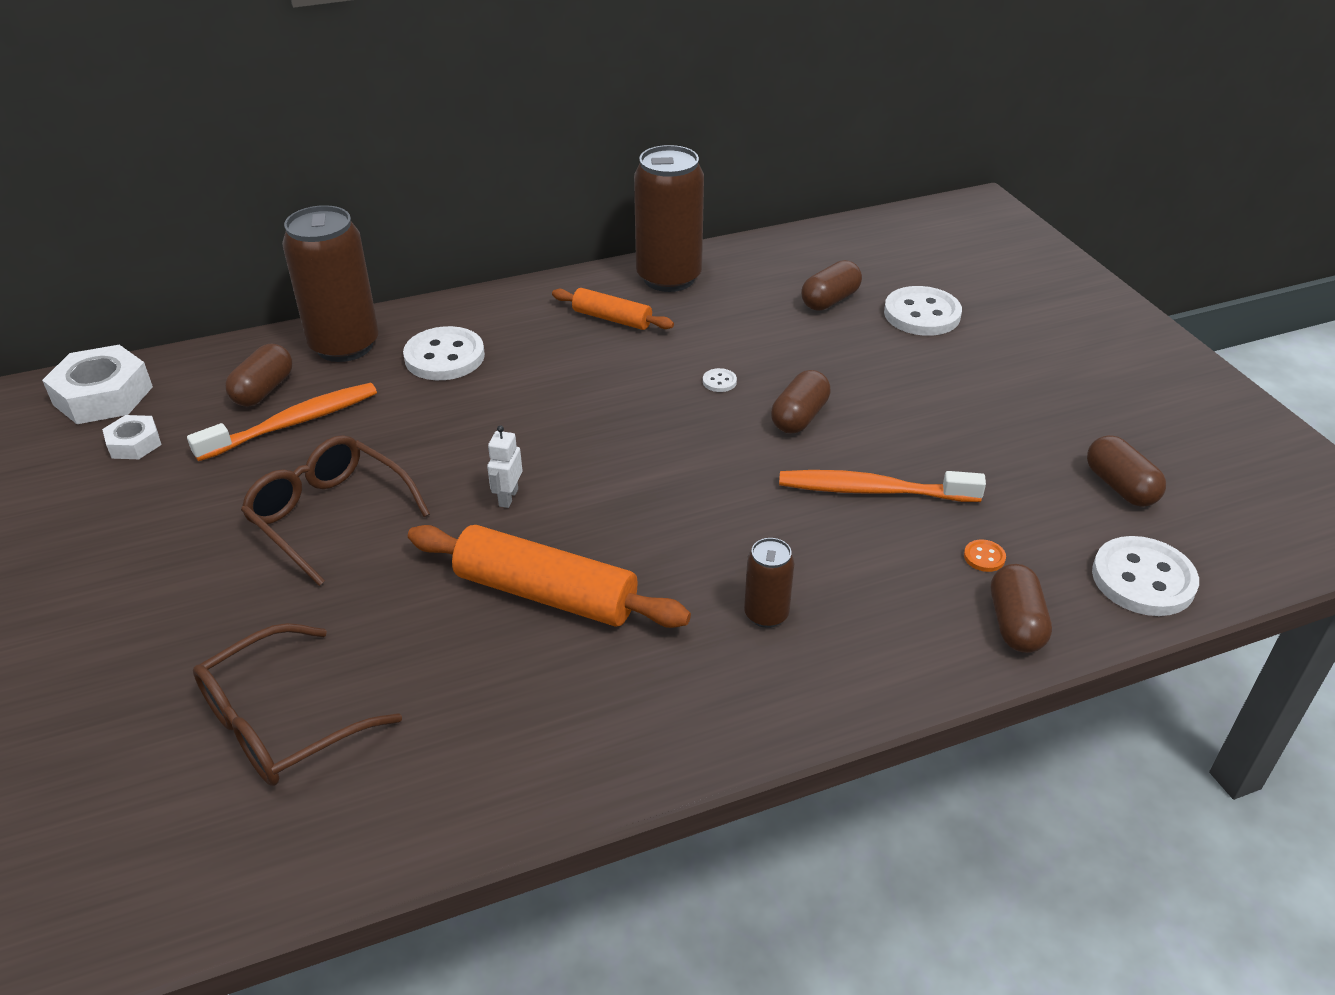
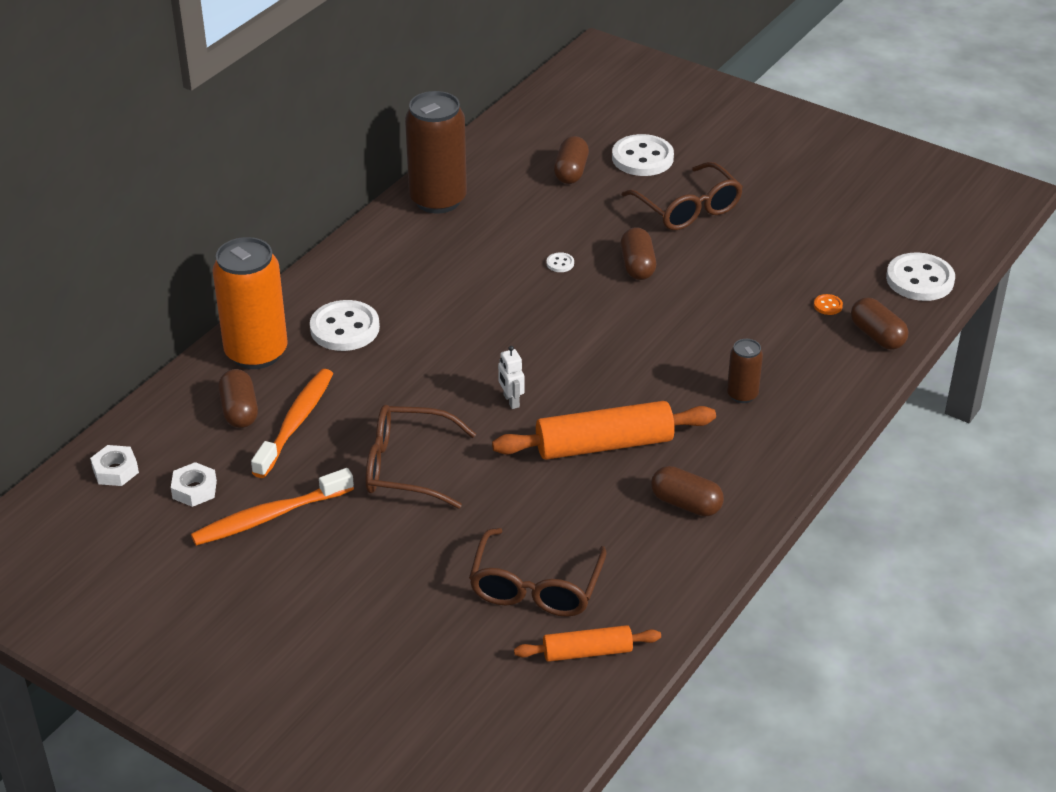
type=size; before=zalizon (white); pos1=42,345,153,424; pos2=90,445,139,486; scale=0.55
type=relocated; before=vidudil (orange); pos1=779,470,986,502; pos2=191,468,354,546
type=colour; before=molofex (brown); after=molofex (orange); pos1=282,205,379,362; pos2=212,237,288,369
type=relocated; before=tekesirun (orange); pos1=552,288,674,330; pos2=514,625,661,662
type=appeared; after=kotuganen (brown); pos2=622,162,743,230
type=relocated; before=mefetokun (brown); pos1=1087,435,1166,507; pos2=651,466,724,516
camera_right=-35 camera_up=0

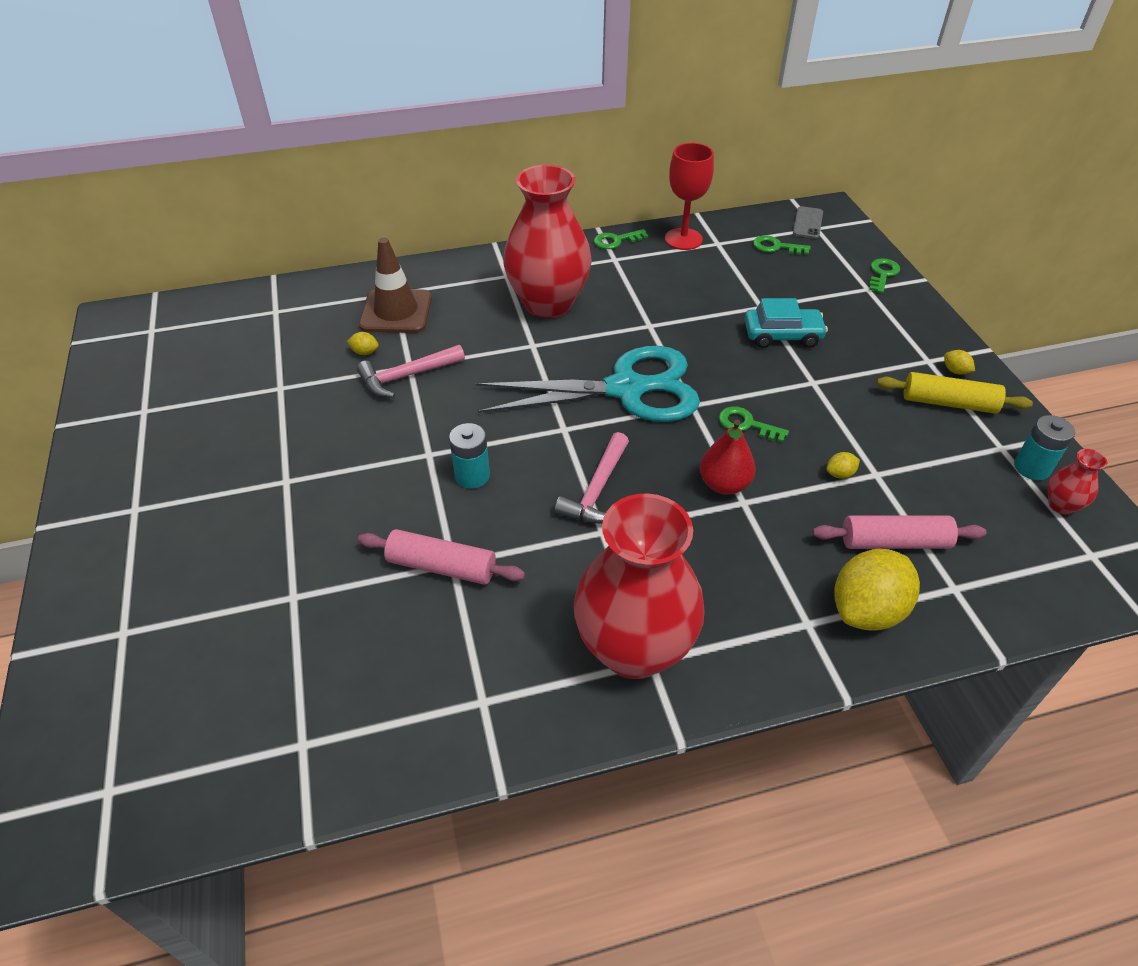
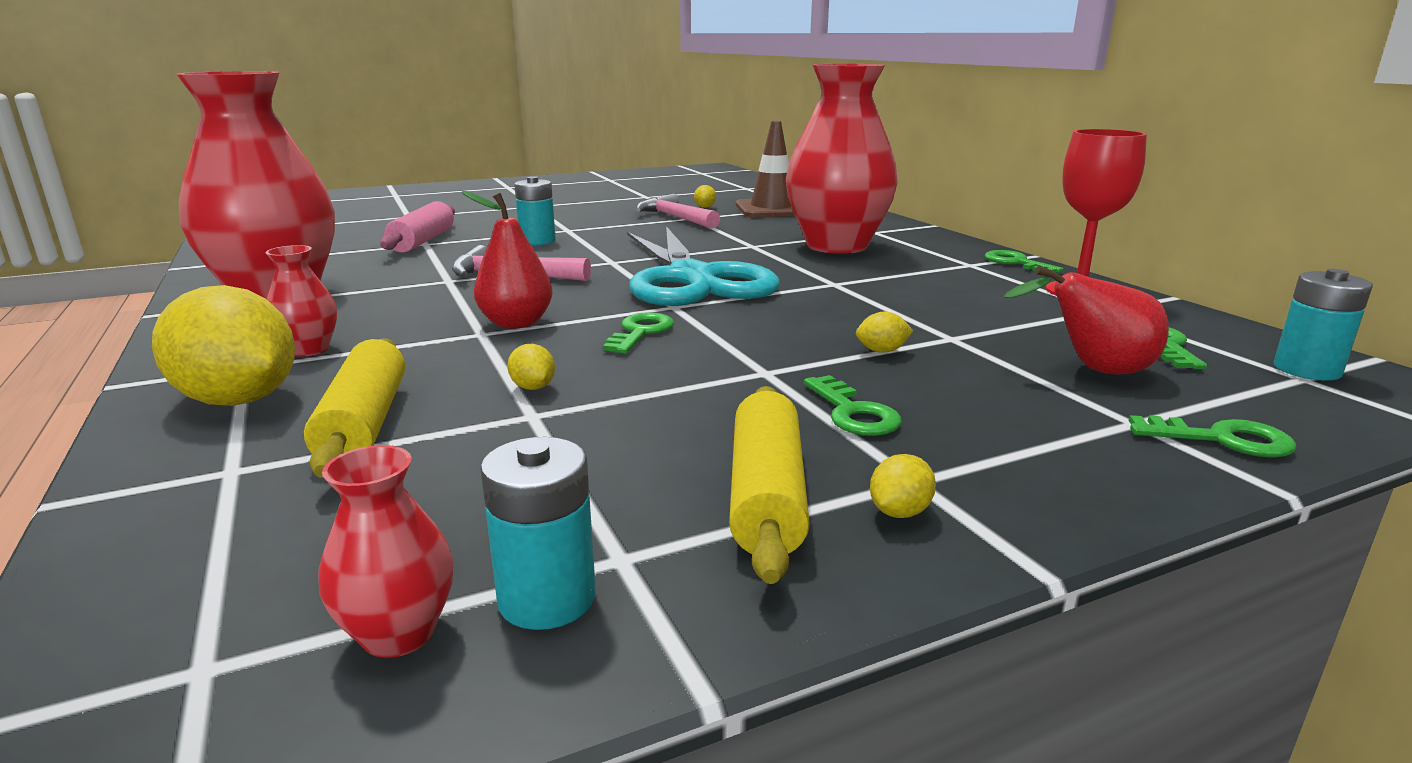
type=appeared; after=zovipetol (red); pos2=265,245,337,356
type=colour; before=tekesirun (pink); after=tekesirun (yellow); pos1=812,515,987,549; pos2=304,338,405,478
type=appeared; after=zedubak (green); pos2=804,375,902,436
type=exchanged; before=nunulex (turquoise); after=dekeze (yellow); pos1=744,298,828,348; pos2=856,311,913,353
type=appeared; after=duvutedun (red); pos2=1004,265,1169,375
type=exchanged; before=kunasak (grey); after=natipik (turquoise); pos1=793,206,823,239; pos2=1274,269,1373,381
camera_right=80 camera_up=-25

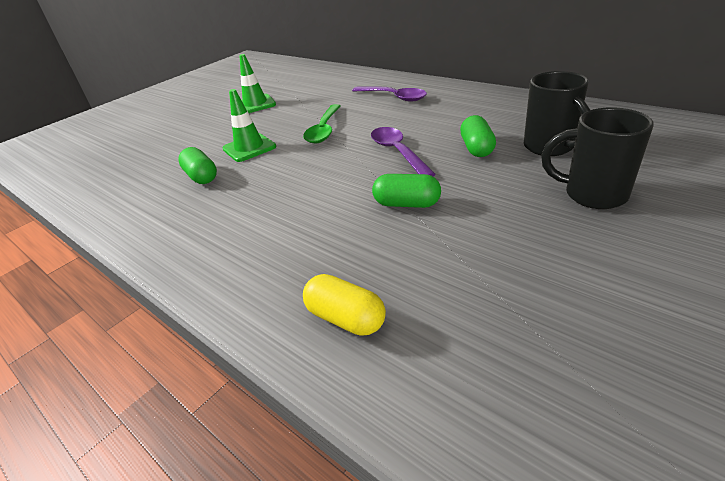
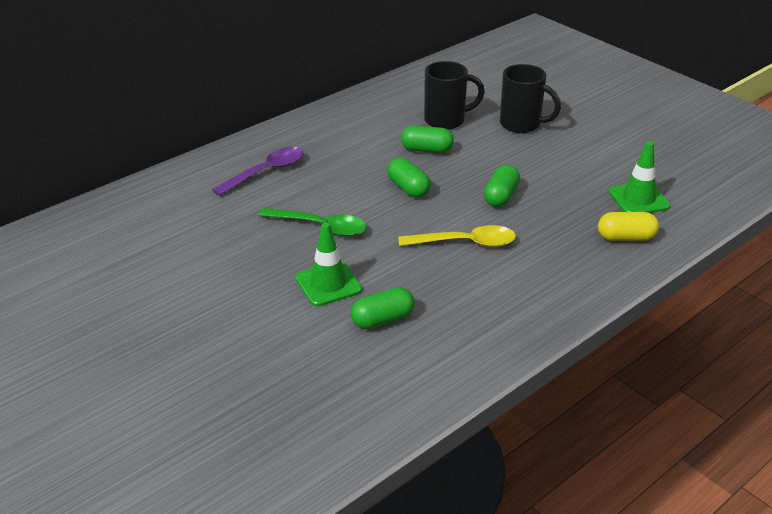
type=exchanged; before=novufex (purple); after=mefetokun (green); pos1=371,127,436,176; pos2=387,158,431,198
type=appeared; after=novufex (yellow); pos2=399,225,516,247
type=spun; before=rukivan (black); pos1=541,107,654,209; pos2=500,64,561,133; turn=-90
type=spun; before=mefetokun (yellow); pos1=303,274,386,336; pos2=598,212,659,241; turn=45
type=relocated; before=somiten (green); pos1=239,54,276,113; pos2=609,141,670,213
camera_right=-85 camera_up=0

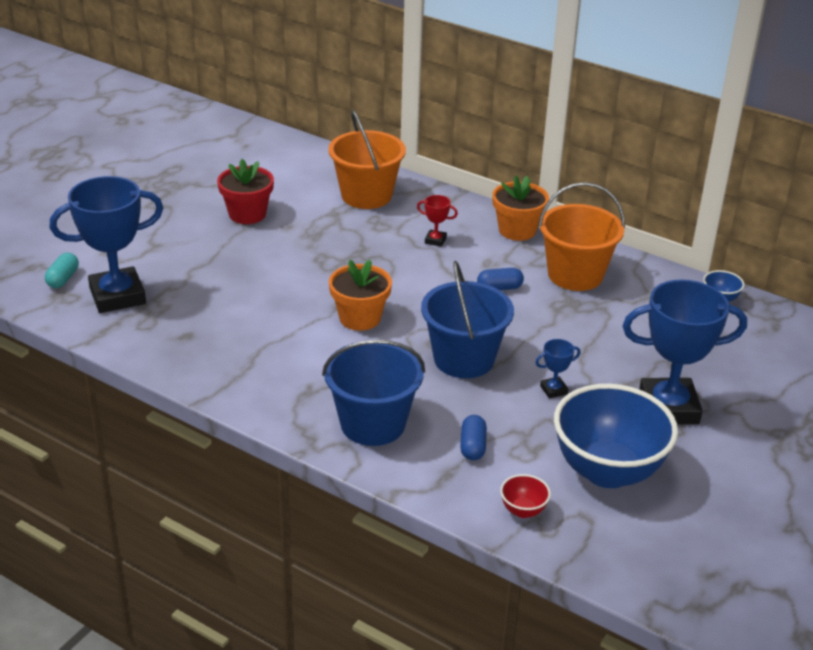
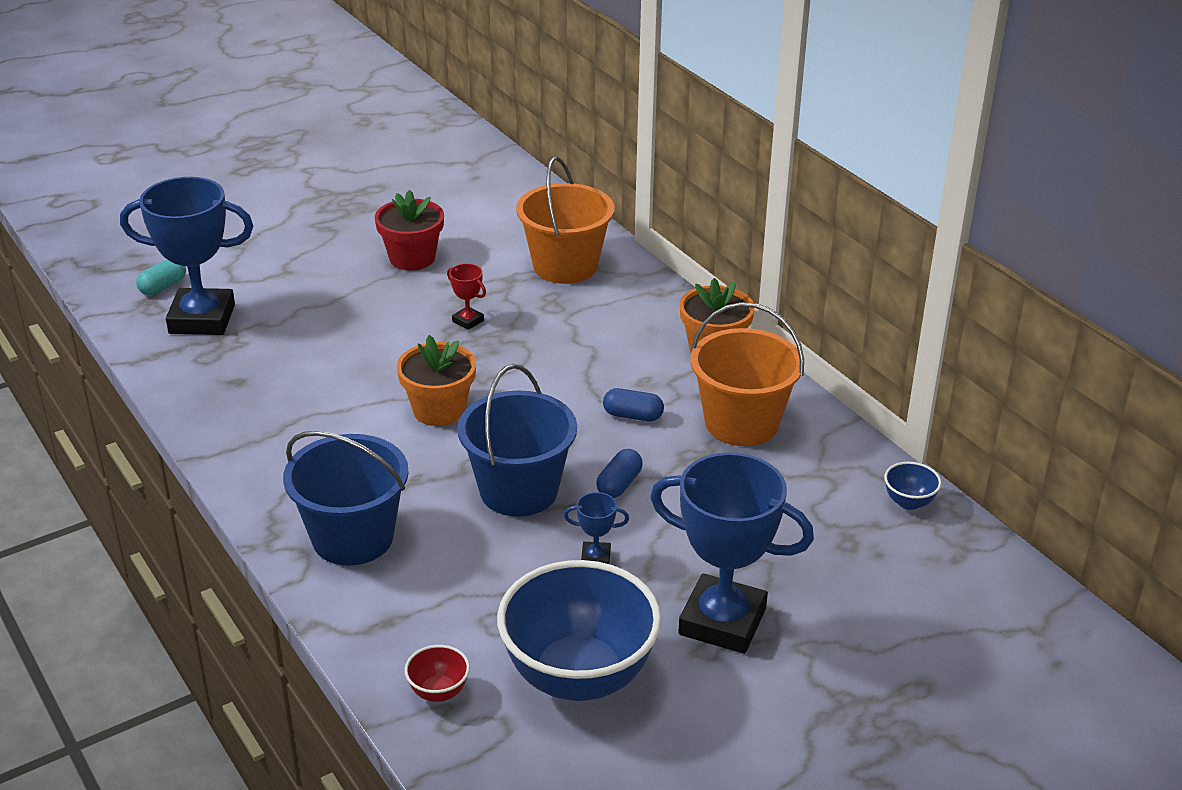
type=relocated; before=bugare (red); pos1=417,195,458,247; pos2=447,263,486,330
type=relocated; before=mefetokun (blue); pos1=460,415,487,460; pos2=596,449,643,498
camera_right=25 camera_up=0

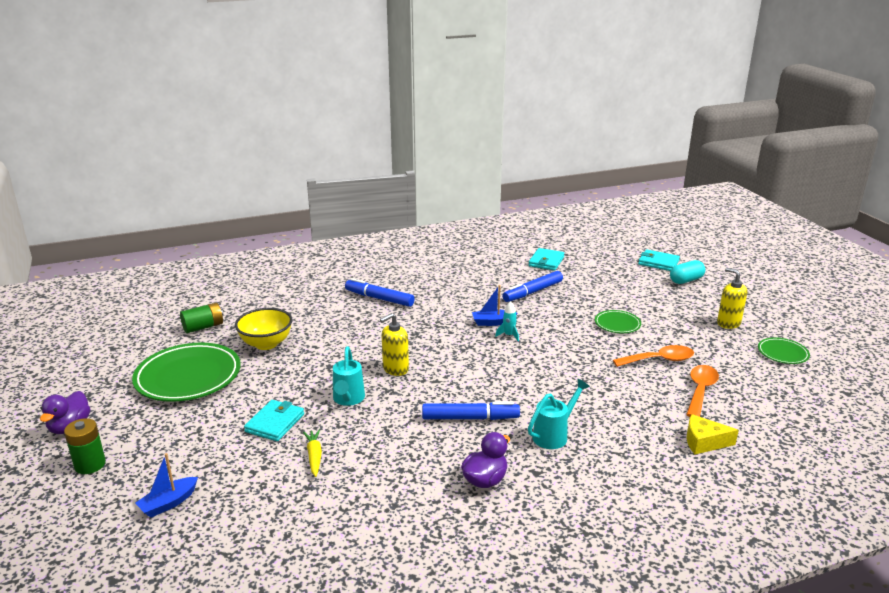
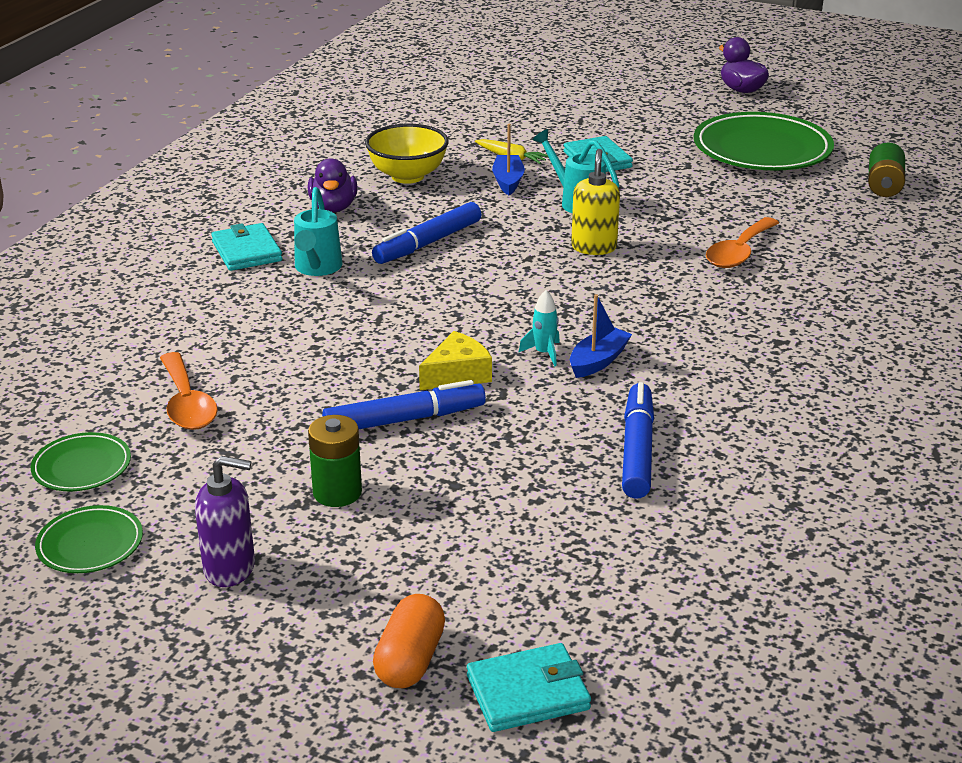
type=relocated; before=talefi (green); pos1=595,310,641,333; pos2=30,432,131,491
type=colour; before=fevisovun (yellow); after=fevisovun (purple); pos1=717,268,747,329; pos2=195,456,255,587
type=relocated; before=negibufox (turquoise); pos1=529,248,565,271; pos2=211,223,282,271
type=relocated; before=natipik (green); pos1=64,418,106,474; pos2=308,415,362,507
type=relocated; before=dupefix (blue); pos1=345,278,415,307; pos2=322,380,486,429
type=relocated; before=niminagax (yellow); pos1=235,308,293,350; pos2=365,124,449,184
type=colour; before=mefetokun (turquoise); after=mefetokun (orange); pos1=670,260,705,284; pos2=373,594,445,688
type=relocated; before=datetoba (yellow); pos1=687,414,739,454; pos2=419,331,492,390
type=relocated; before=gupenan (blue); pos1=135,453,198,518; pos2=492,124,525,195
type=relocated; before=novufex (orange); pos1=613,345,694,367; pos2=706,217,779,268
camera_right=135 camera_up=5

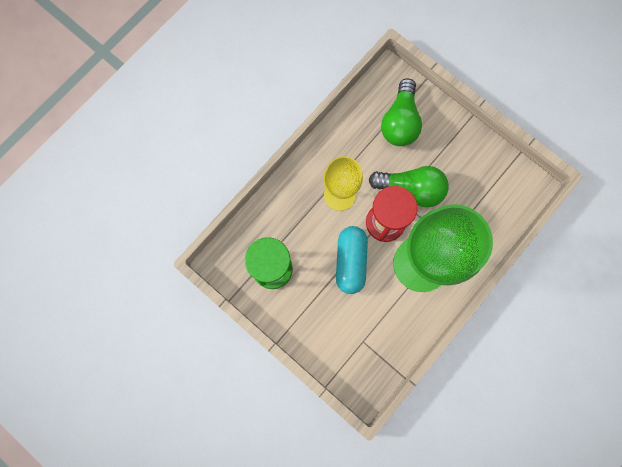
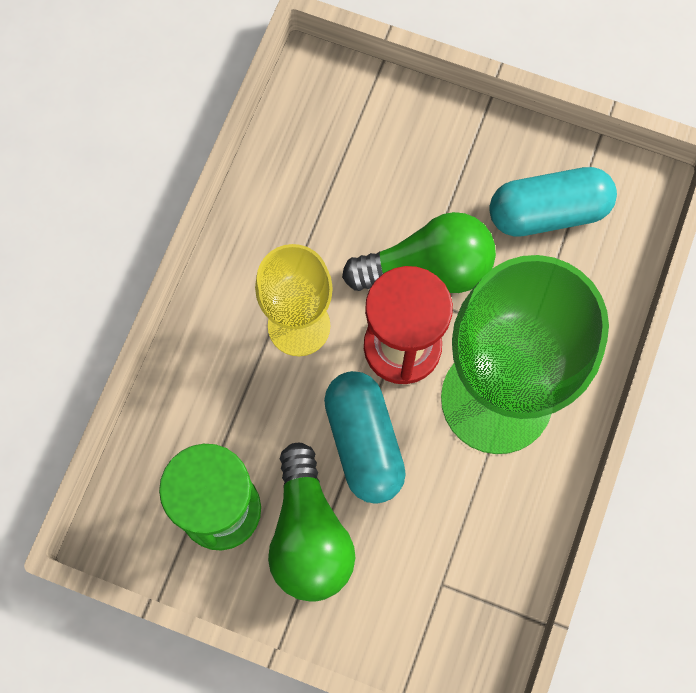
type=relocated; before=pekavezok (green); pos1=381,78,422,146; pos2=268,443,355,602
type=appeared; after=mefetokun (turquoise); pos2=489,167,617,237
camera_right=-20 camera_up=-5

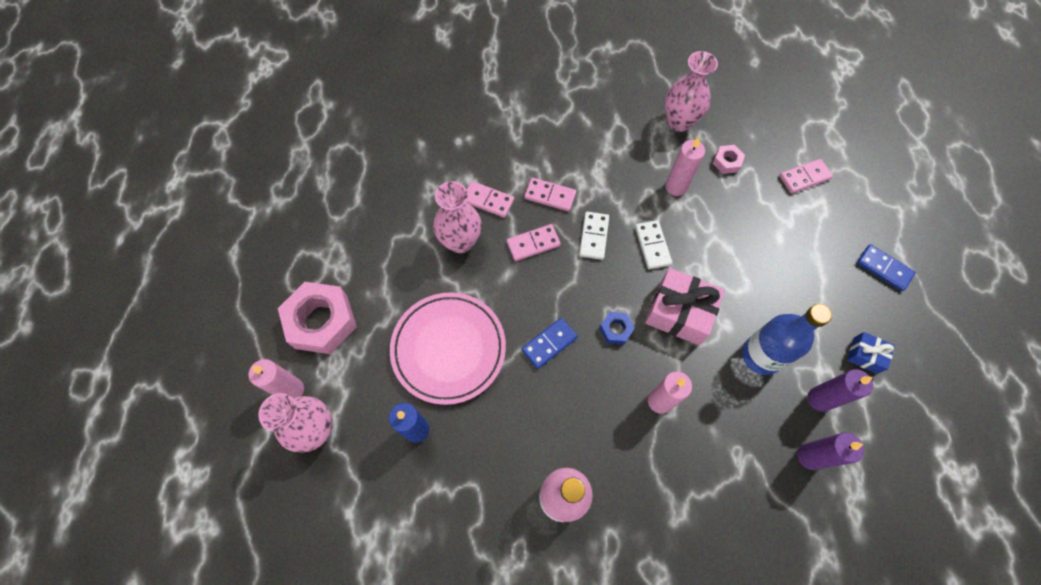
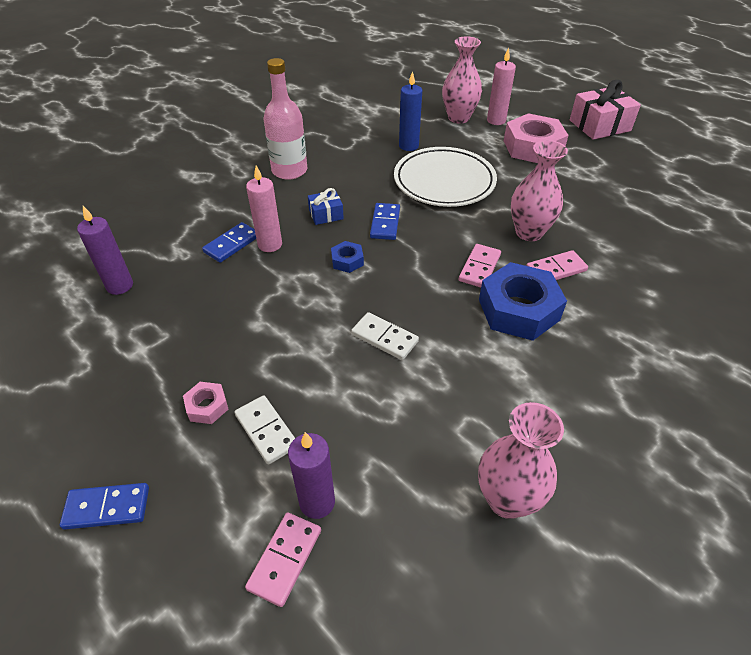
type=relocated; before=zalizon (pink); pos1=713,145,745,174; pos2=183,382,228,424
type=appeared; after=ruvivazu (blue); pos2=202,222,256,263
type=relocated; before=ruvivazu (white); pos1=579,212,609,260; pos2=235,395,295,464
type=relocated; before=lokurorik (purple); pos1=808,369,873,412; pos2=288,432,335,519
type=relocated; before=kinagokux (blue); pos1=847,332,895,374; pos2=308,188,344,225
type=colour; before=talefi (pink); after=talefi (white); pos1=390,292,506,405; pos2=394,147,497,207
type=exchanged; before=ruvivazu (pink); after=zalizon (blue); pos1=524,178,576,211; pos2=479,262,567,341
type=relocated; before=kinagokux (pink); pos1=645,268,725,345; pos2=570,80,641,140
type=missing; before=lokurorik (pink); pos1=666,137,705,196
type=missing; before=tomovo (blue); pos1=742,304,832,375
camera_right=135 camera_up=-20

